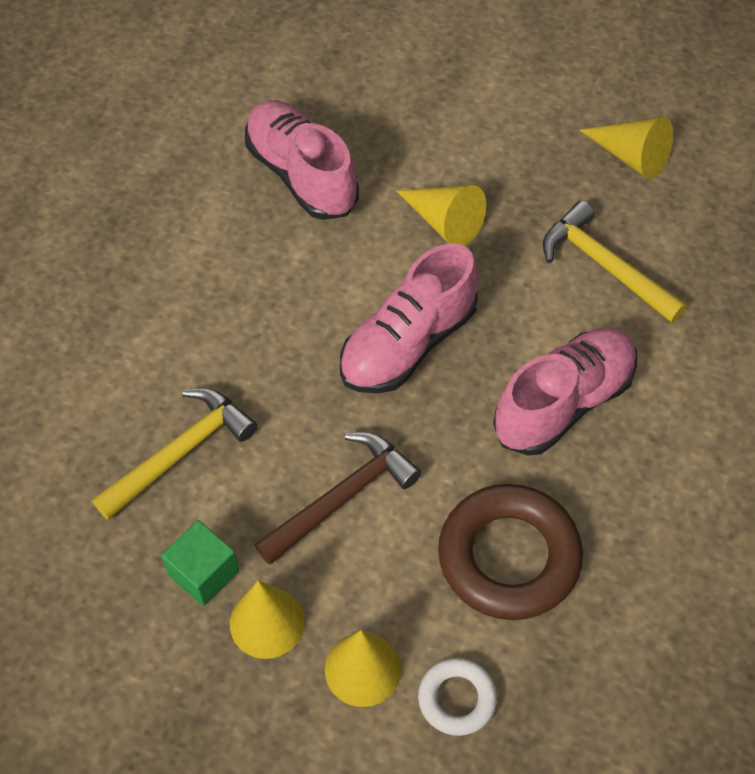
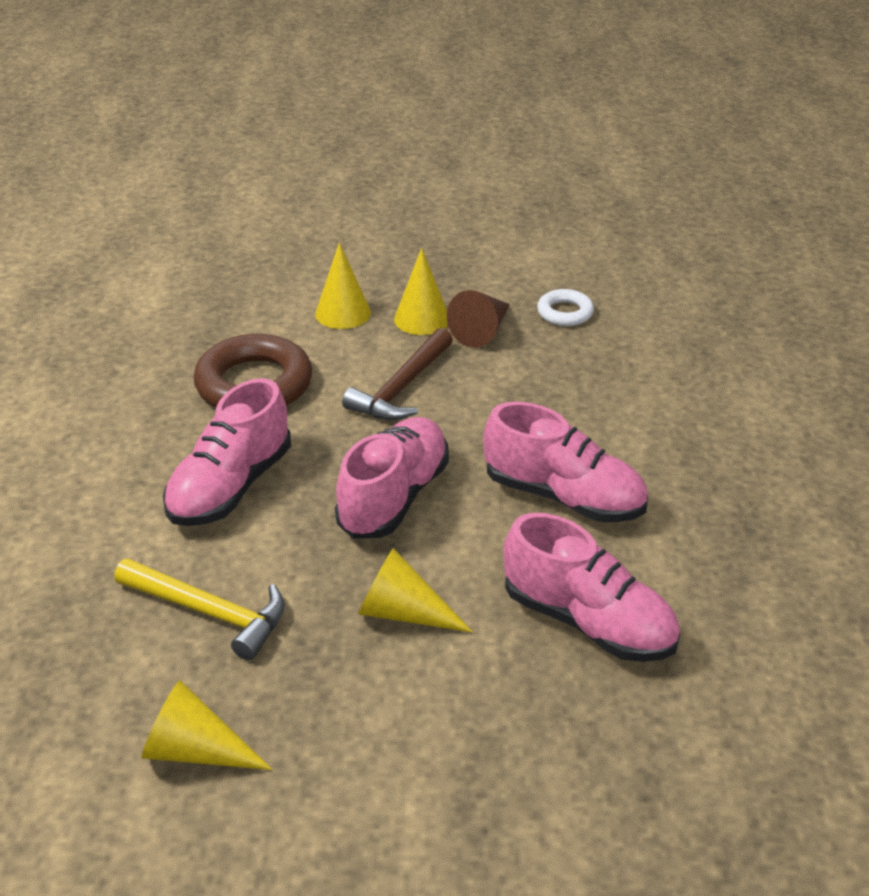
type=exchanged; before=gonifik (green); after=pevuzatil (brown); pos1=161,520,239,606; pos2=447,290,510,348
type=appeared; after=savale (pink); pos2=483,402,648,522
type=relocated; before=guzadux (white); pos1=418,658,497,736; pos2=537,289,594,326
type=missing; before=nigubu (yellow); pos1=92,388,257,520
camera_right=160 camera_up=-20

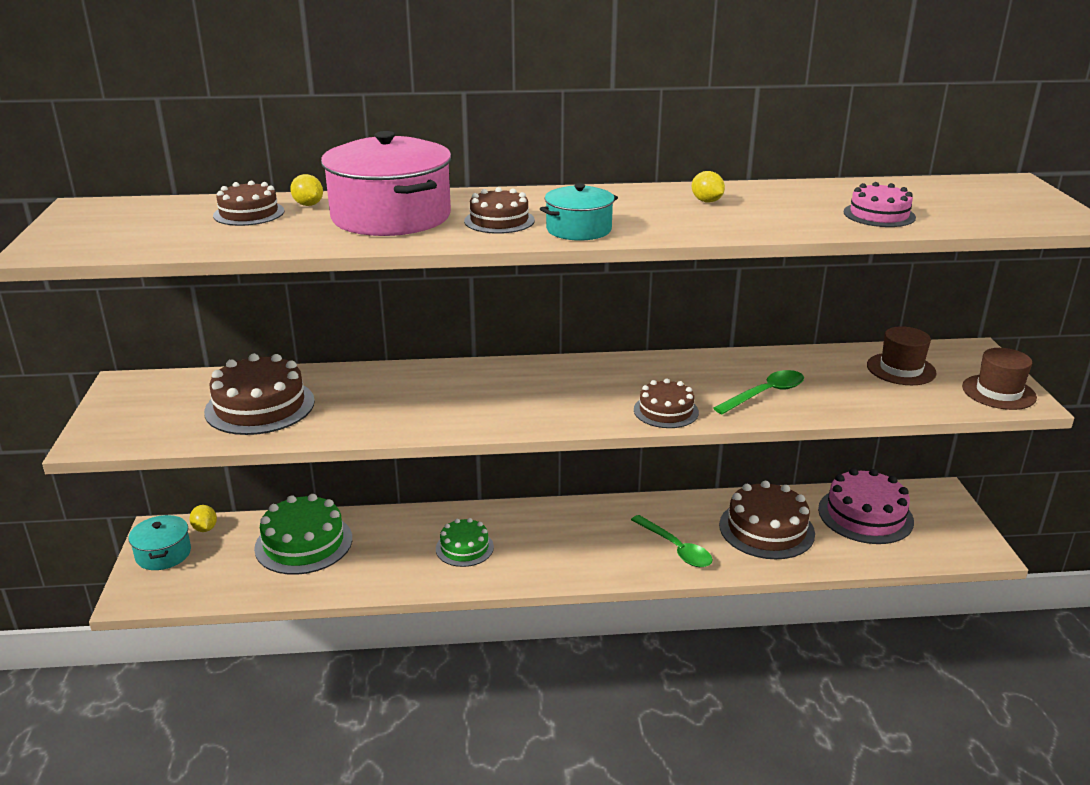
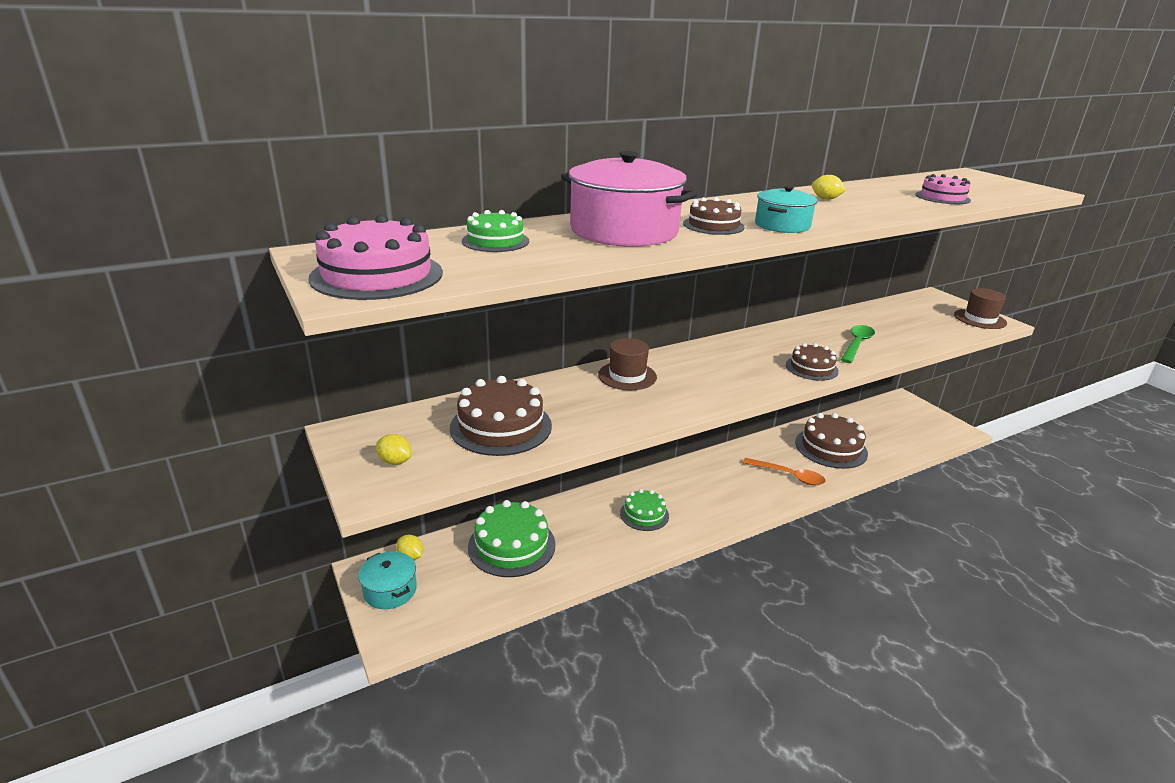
type=relocated; before=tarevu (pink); pos1=818,468,914,544; pos2=309,214,443,300
type=relocated; before=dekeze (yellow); pos1=290,174,323,206; pos2=376,434,412,465
type=colour; before=tarevu (brown); after=tarevu (green); pos1=213,181,285,226; pos2=462,210,529,252
type=relocated; before=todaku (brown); pos1=867,326,937,385; pos2=598,338,657,390
type=colour; before=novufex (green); after=novufex (orange); pos1=631,515,713,567; pos2=743,458,826,485
camera_right=-25 camera_up=0

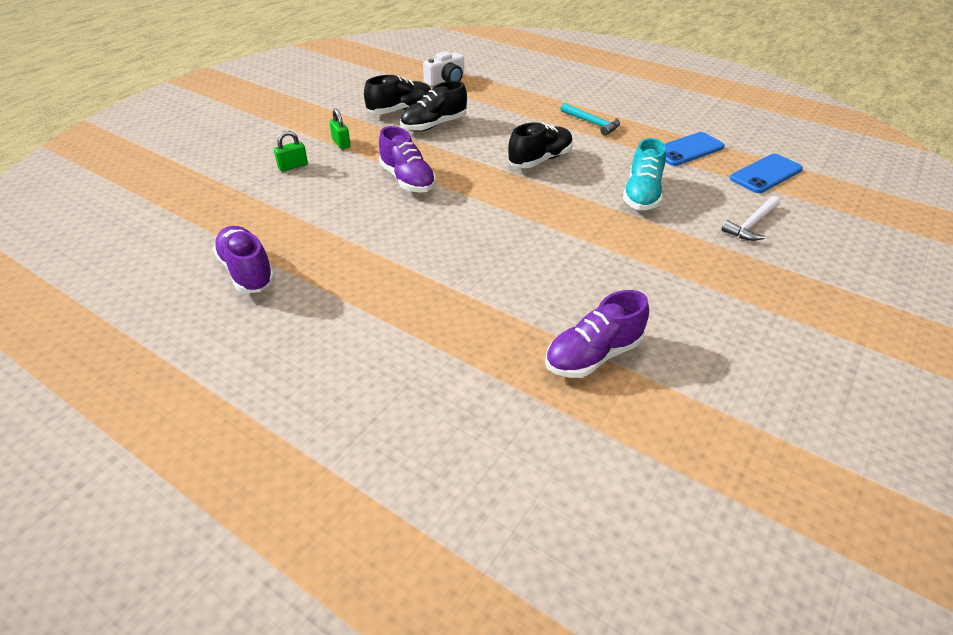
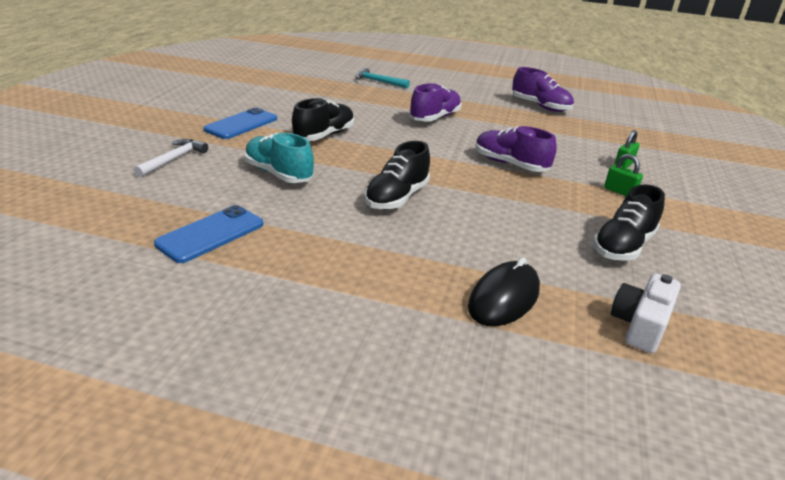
type=relocated; before=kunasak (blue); pos1=730,154,803,193; pos2=203,107,277,139
type=spun; before=savale (turquoise); pos1=623,138,666,210; pos2=244,133,314,183; turn=-45
type=relocated; before=savale (black); pos1=400,81,467,132; pos2=292,98,354,141
type=relocated; before=nigubu (turquoise); pos1=560,103,620,136; pos2=355,68,410,88
type=relocated; before=savale (purple); pos1=545,290,649,378; pos2=409,83,462,122
type=appeared; after=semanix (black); pos2=468,257,540,326
camera_right=160 camera_up=-10

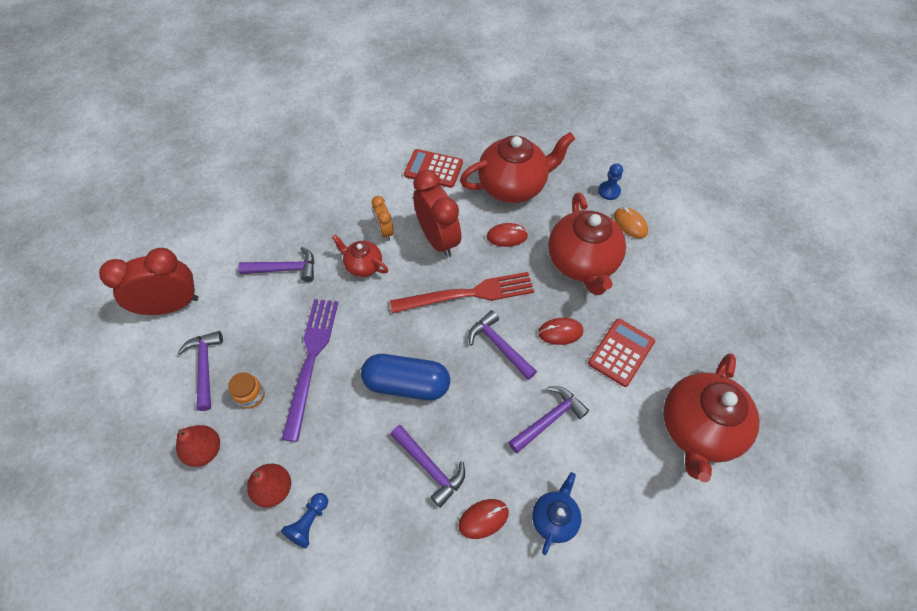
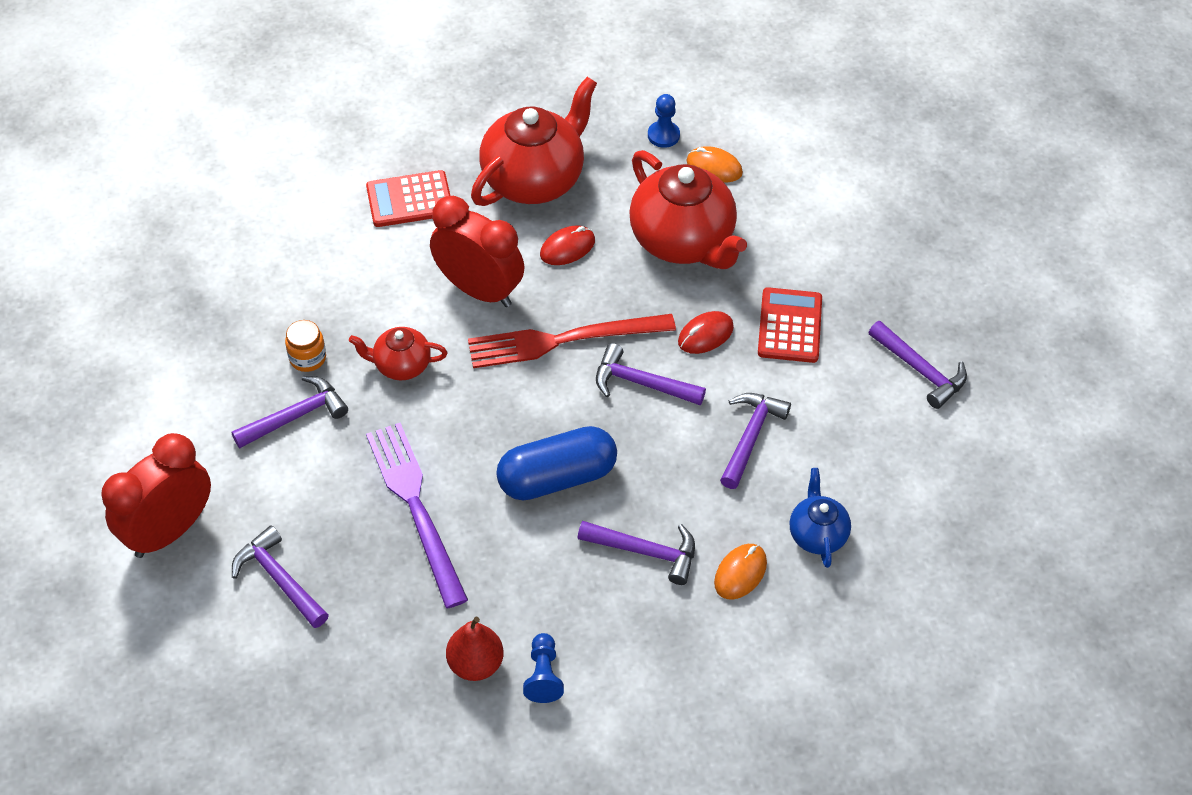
type=relocated; before=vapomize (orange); pos1=228,372,265,409; pos2=285,320,326,372
type=spun; before=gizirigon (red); pos1=390,272,534,313; pos2=468,314,676,368; turn=-150
type=colour; before=semanix (red); after=semanix (orange); pos1=458,499,509,539; pos2=714,544,767,600
type=exchanged; before=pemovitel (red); after=nigubu (purple); pos1=664,353,760,482; pos2=868,321,967,409
type=missing; before=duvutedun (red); pos1=176,425,220,467
type=missing; before=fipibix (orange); pos1=372,196,394,241
camera_right=-30 camera_up=-5

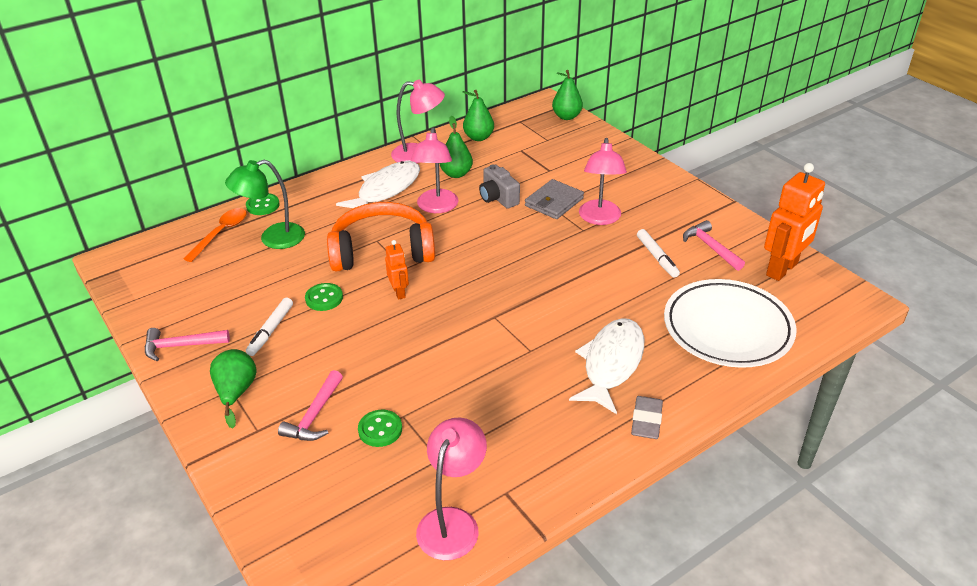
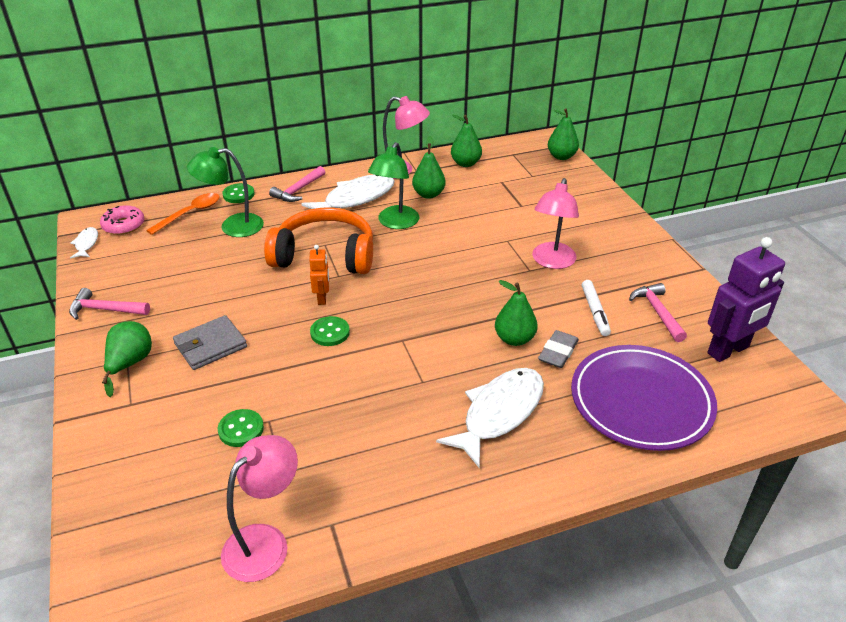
type=appeared; after=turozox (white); pos2=70,227,98,259
type=appeared; after=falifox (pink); pos2=100,205,144,235
type=relocated; before=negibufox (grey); pos1=525,179,584,219; pos2=173,315,247,370
type=relocated; before=nigubu (pink); pos1=278,370,343,441; pos2=269,166,325,202
type=relocated; before=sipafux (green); pos1=305,283,343,311; pos2=310,316,350,346
type=colour; before=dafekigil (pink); after=dafekigil (green); pos1=411,128,458,213; pos2=368,142,419,229
type=appeared; after=duvutedun (green); pos2=495,280,538,346
type=relocated; before=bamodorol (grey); pos1=631,396,663,439; pos2=538,330,579,368
type=colour; before=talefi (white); after=talefi (purple); pos1=664,279,796,368; pos2=571,345,717,451
type=colour; before=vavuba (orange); after=vavuba (purple); pos1=764,163,825,281; pos2=708,237,785,362
type=missing; before=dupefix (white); pos1=246,298,293,356
type=missing; before=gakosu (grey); pos1=479,165,520,209
camera_right=15 camera_up=0

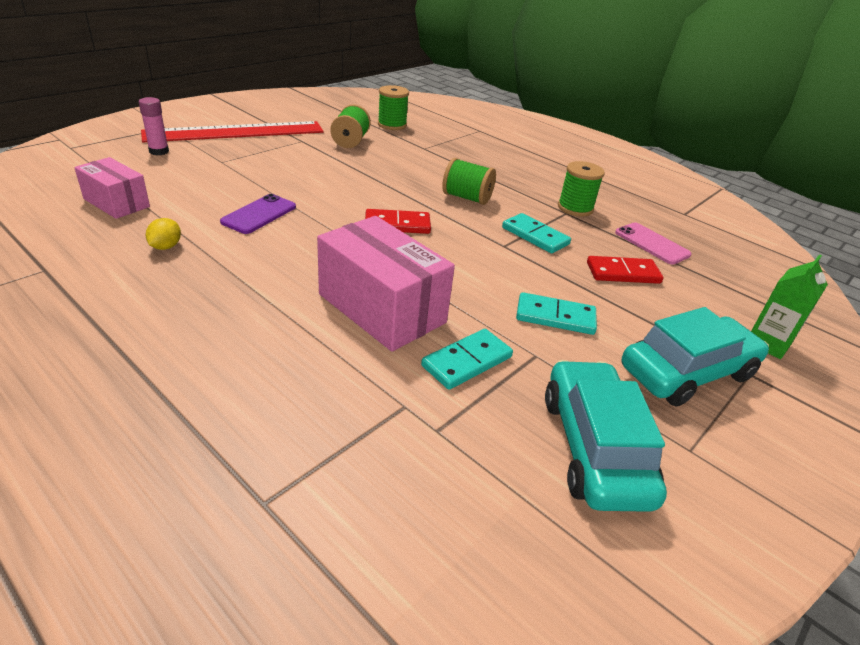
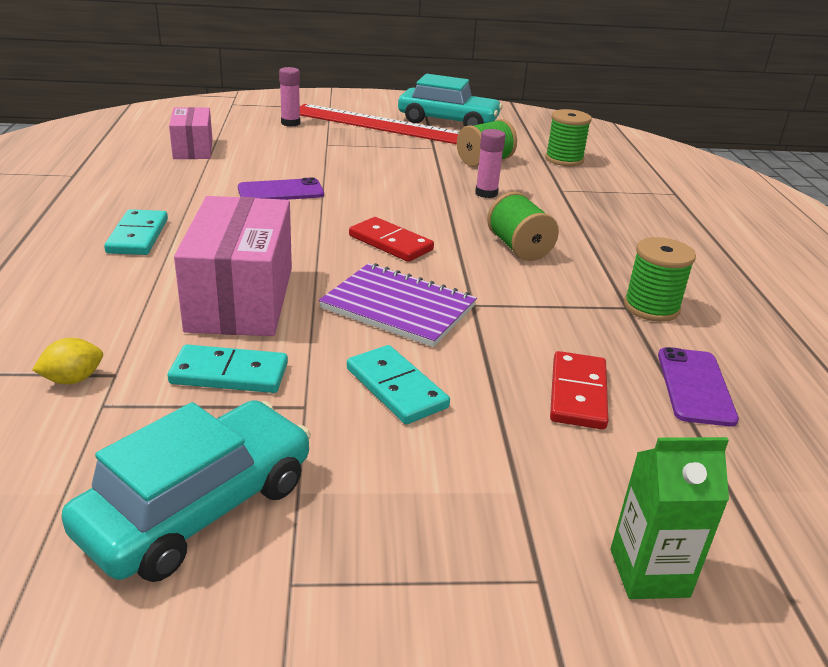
type=relocated; before=dekeze (yellow); pos1=146,218,181,250; pos2=32,338,103,384
type=relocated; before=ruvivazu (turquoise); pos1=502,213,571,253; pos2=104,209,168,255
type=appeared; after=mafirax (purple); pos2=319,263,477,347
type=relocated; before=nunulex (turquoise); pos1=622,307,769,407; pos2=398,74,503,127
type=appeared; after=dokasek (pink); pos2=475,129,505,198
type=spun; before=ruvivazu (red); pos1=587,256,664,284; pos2=550,351,608,430; turn=60
type=colour; before=kunasak (pink); after=kunasak (purple); pos1=615,222,692,265; pos2=658,347,739,427
camera_right=45 camera_up=-5

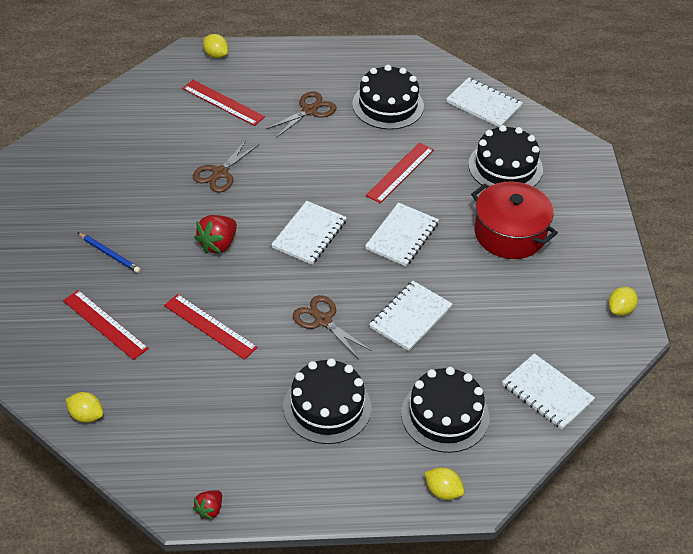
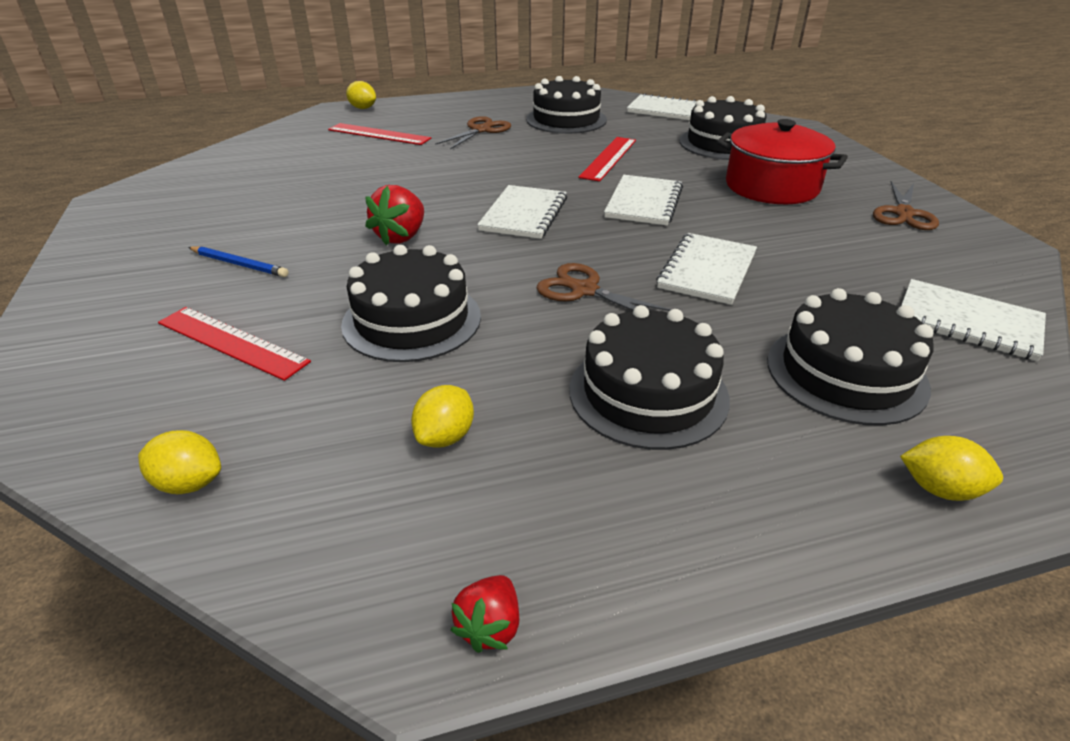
type=exchanged; before=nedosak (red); after=tarevu (black); pos1=164,294,258,360; pos2=341,245,481,362
type=relocated; before=dekeze (yellow); pos1=608,287,638,316; pos2=411,385,474,448
type=relocated; before=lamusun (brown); pos1=193,139,259,192; pos2=873,181,939,230
camera_right=-10 camera_up=-10

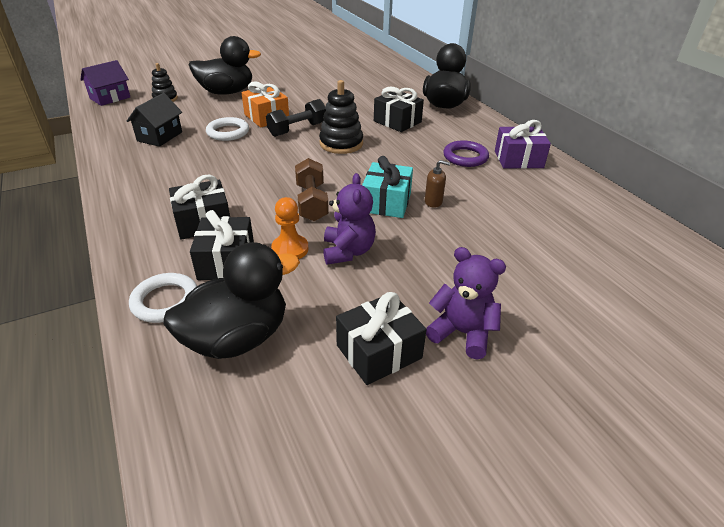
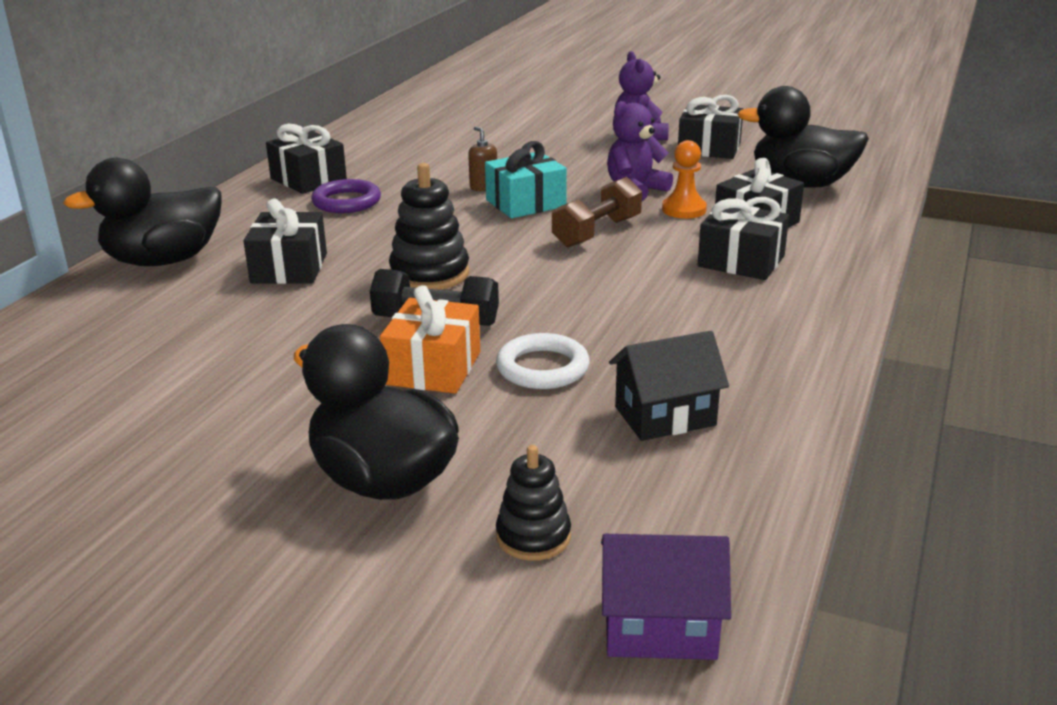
type=colour; before=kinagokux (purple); after=kinagokux (black); pos1=495,120,551,169; pos2=266,124,347,194
type=missing; before=guzadux (white); pos1=129,273,197,323
camera_right=-130 camera_up=-10

